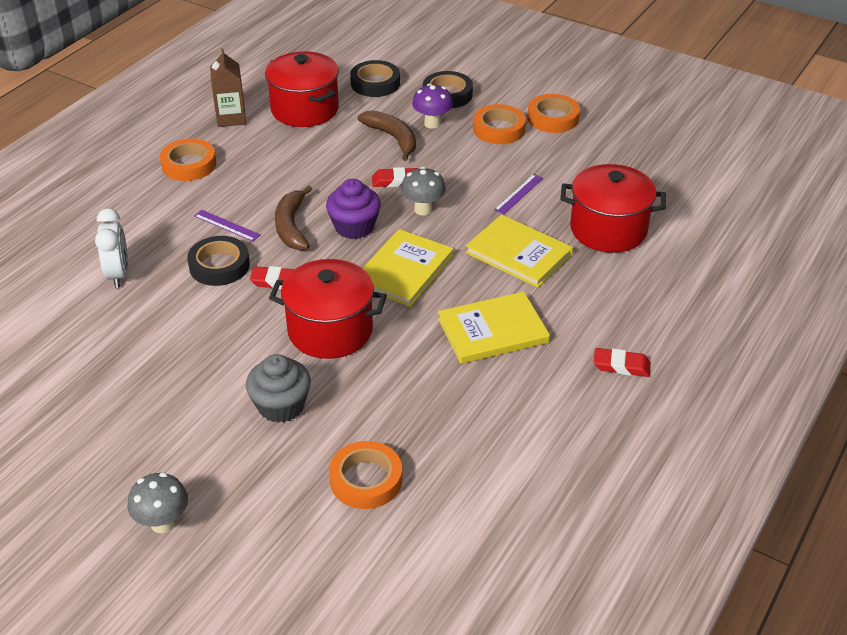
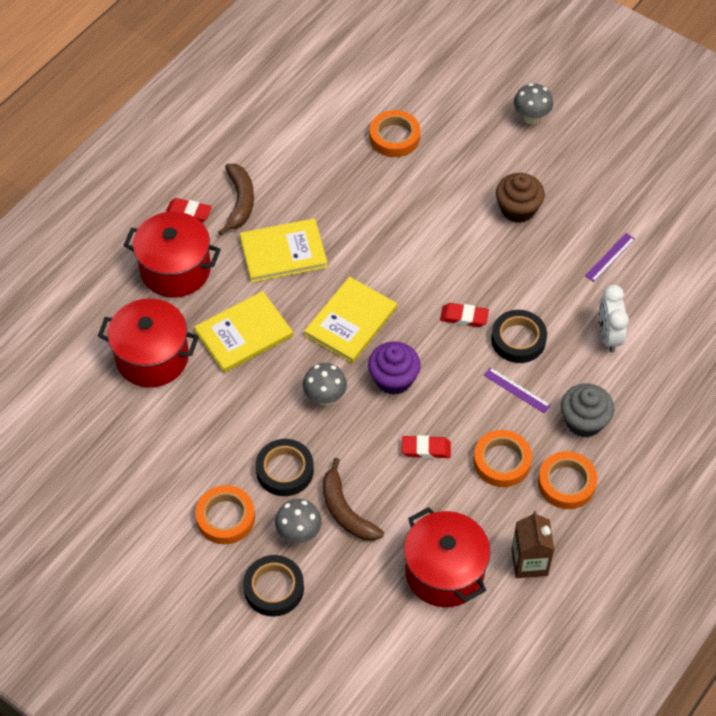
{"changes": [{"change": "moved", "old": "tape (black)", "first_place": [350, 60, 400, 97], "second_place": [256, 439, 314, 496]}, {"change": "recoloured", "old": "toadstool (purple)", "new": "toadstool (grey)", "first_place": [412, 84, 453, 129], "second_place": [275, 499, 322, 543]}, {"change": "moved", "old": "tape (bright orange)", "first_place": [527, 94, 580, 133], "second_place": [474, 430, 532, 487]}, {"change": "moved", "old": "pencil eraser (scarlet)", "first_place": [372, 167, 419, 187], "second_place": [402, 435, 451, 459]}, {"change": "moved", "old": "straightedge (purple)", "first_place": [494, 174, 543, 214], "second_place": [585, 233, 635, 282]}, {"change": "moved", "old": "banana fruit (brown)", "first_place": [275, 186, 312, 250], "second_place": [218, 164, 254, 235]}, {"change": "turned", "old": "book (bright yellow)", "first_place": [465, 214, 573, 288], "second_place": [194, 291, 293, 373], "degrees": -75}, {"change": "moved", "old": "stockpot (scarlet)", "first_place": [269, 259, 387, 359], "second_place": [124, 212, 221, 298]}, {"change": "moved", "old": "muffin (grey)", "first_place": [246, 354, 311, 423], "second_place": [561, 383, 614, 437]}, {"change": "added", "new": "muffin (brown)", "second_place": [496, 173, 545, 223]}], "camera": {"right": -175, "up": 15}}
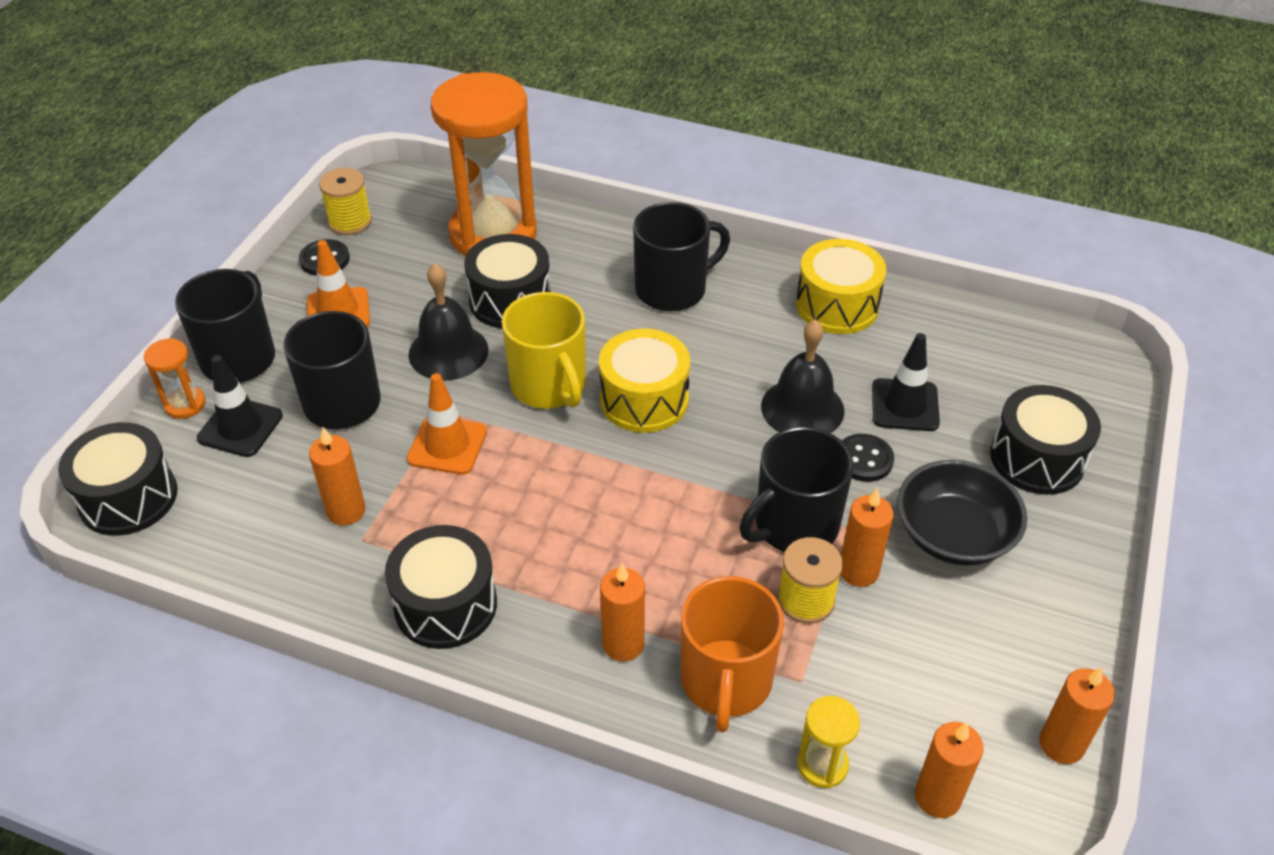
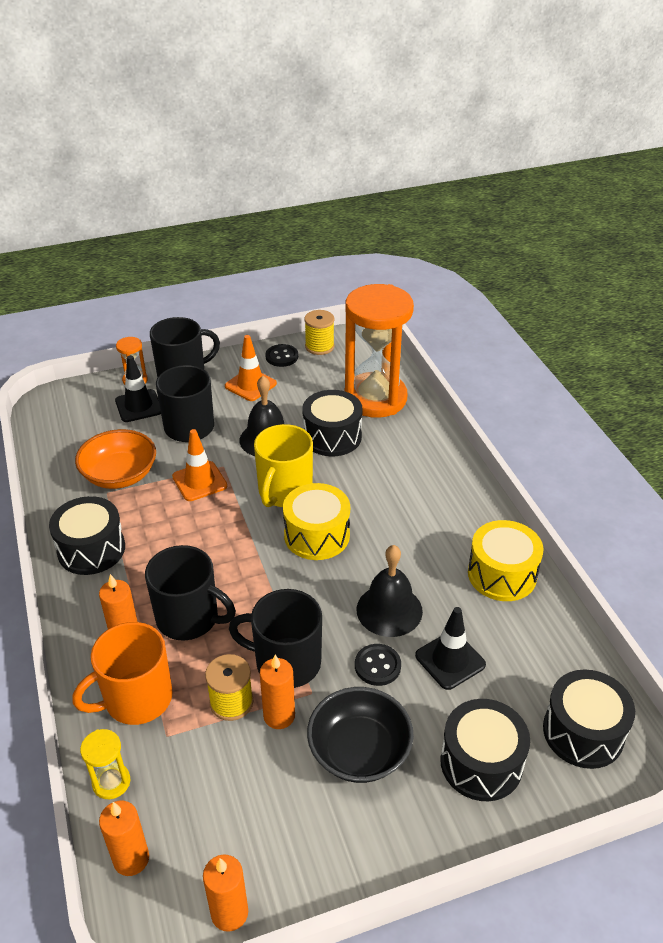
{"changes": [{"change": "moved", "old": "coffee mug (black)", "first_place": [633, 202, 730, 311], "second_place": [145, 545, 236, 640]}, {"change": "moved", "old": "toy drum (black)", "first_place": [58, 422, 178, 536], "second_place": [543, 669, 635, 769]}, {"change": "replaced", "old": "candle (bright orange)", "new": "deep dish (bright orange)", "first_place": [309, 427, 365, 526], "second_place": [75, 429, 156, 489]}], "camera": {"right": 50, "up": -5}}
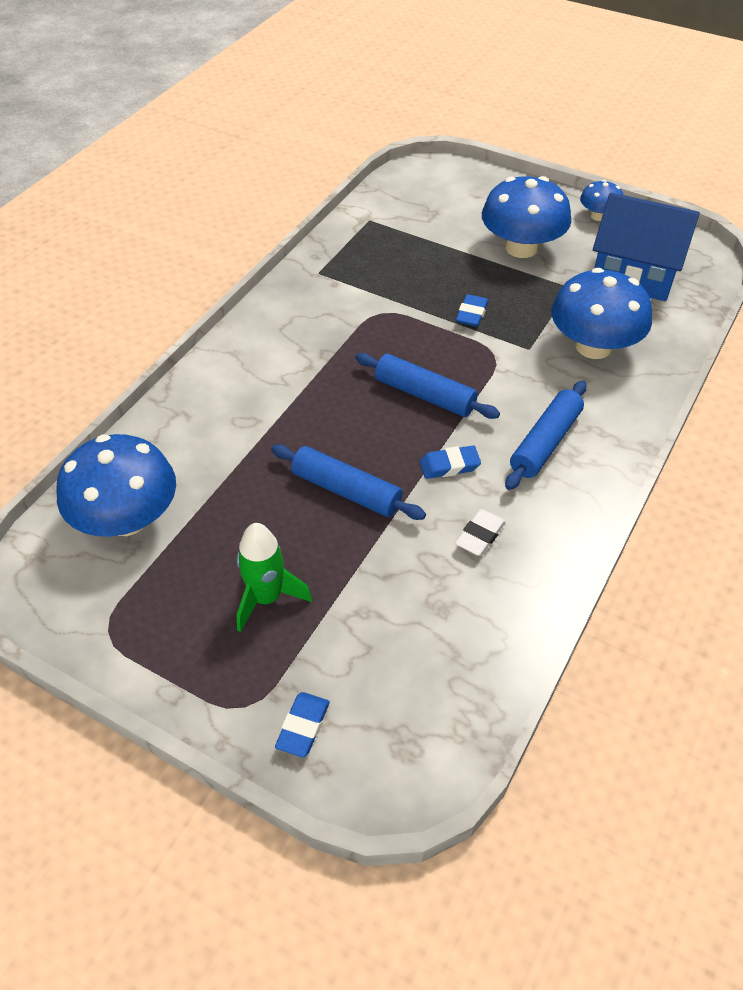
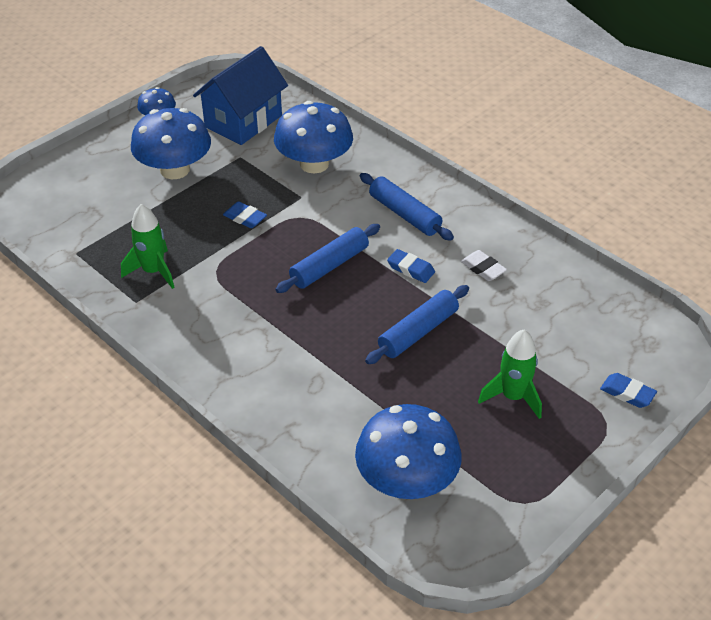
{"changes": [{"change": "turned", "old": "pencil eraser (blue)", "first_place": [420, 445, 481, 479], "second_place": [387, 249, 435, 283], "degrees": -60}, {"change": "added", "new": "spaceship (emerald)", "second_place": [121, 204, 175, 289]}], "camera": {"right": -75, "up": -5}}
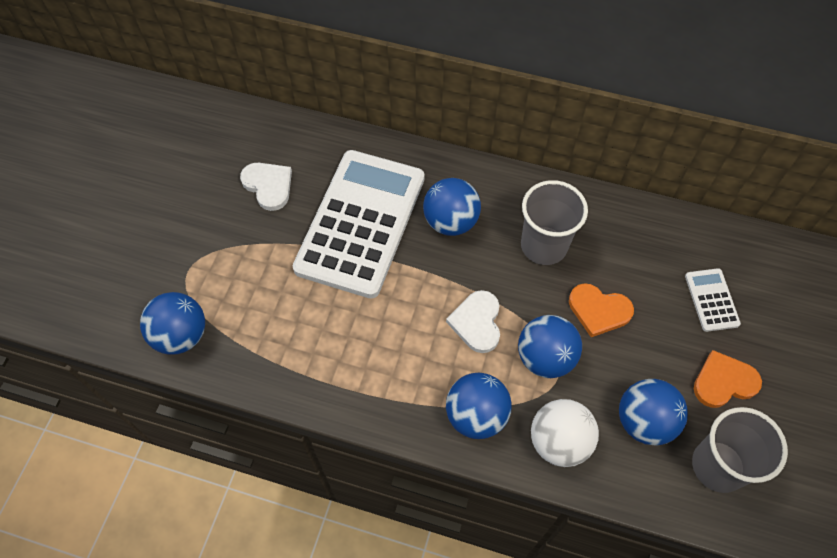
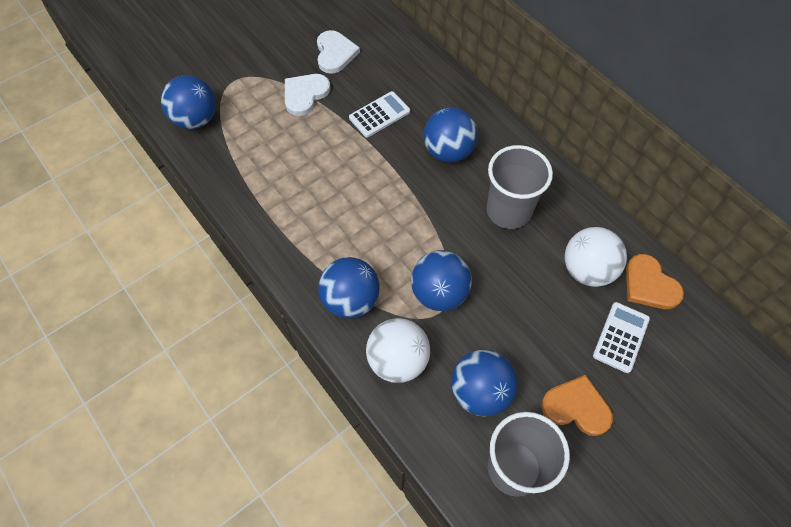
{"changes": [{"change": "resized", "old": "calculator (pure white)", "first_place": [293, 150, 424, 299], "second_place": [349, 91, 410, 138], "factor": 0.41}, {"change": "moved", "old": "heart shape (bright orange)", "first_place": [569, 283, 634, 337], "second_place": [626, 254, 684, 309]}, {"change": "moved", "old": "heart shape (pure white)", "first_place": [446, 290, 500, 353], "second_place": [285, 74, 331, 116]}, {"change": "added", "new": "sphere (pure white)", "second_place": [565, 227, 627, 287]}], "camera": {"right": 35, "up": 0}}
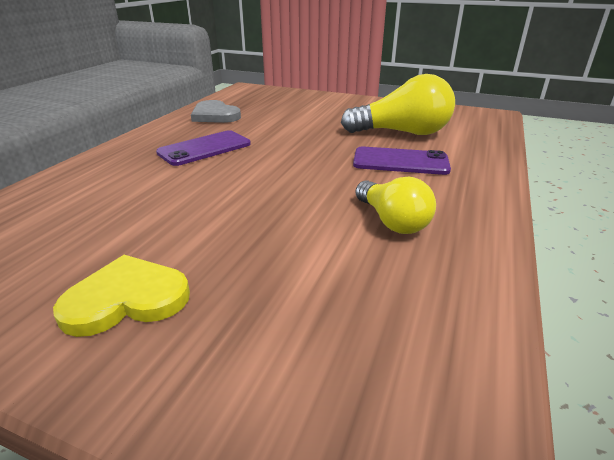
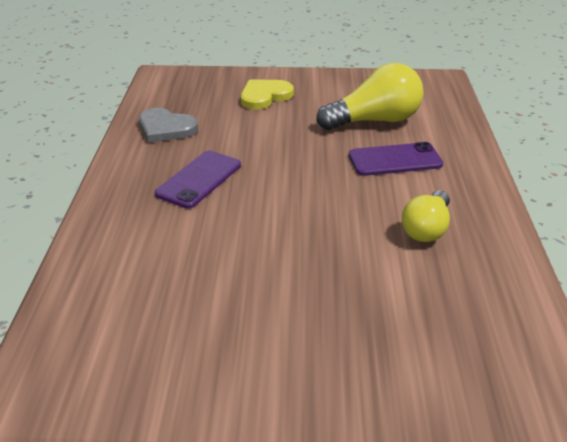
{"changes": [{"change": "turned", "old": "bulb (bright yellow)", "first_place": [355, 177, 436, 234], "second_place": [402, 190, 450, 242], "degrees": 75}, {"change": "moved", "old": "heart shape (bright yellow)", "first_place": [53, 255, 190, 337], "second_place": [241, 79, 294, 110]}], "camera": {"right": -20, "up": 5}}
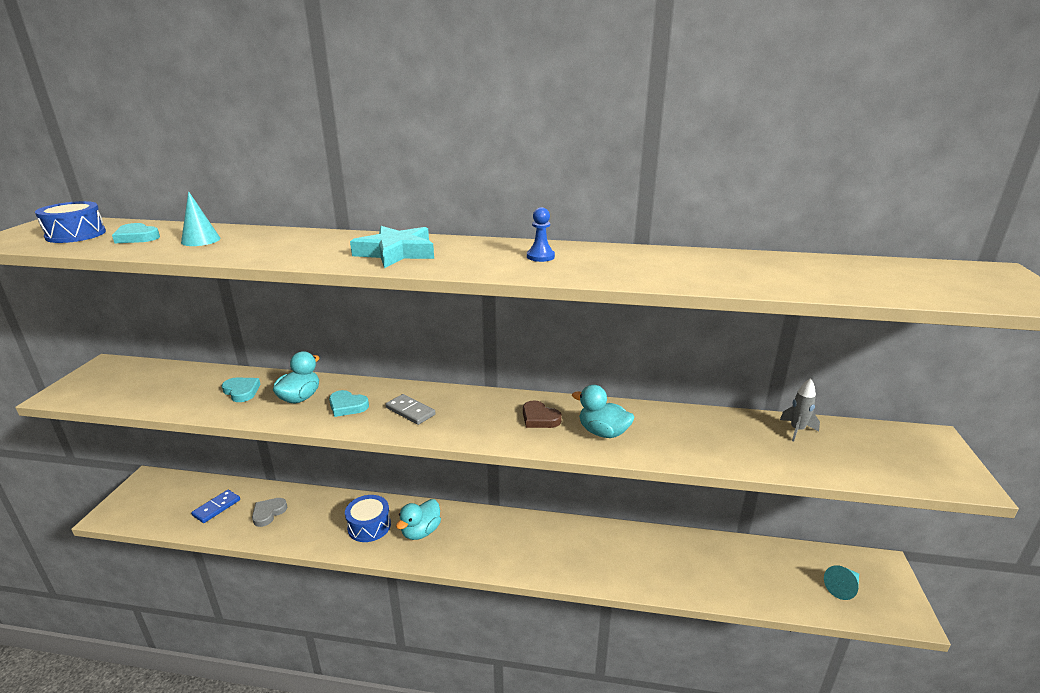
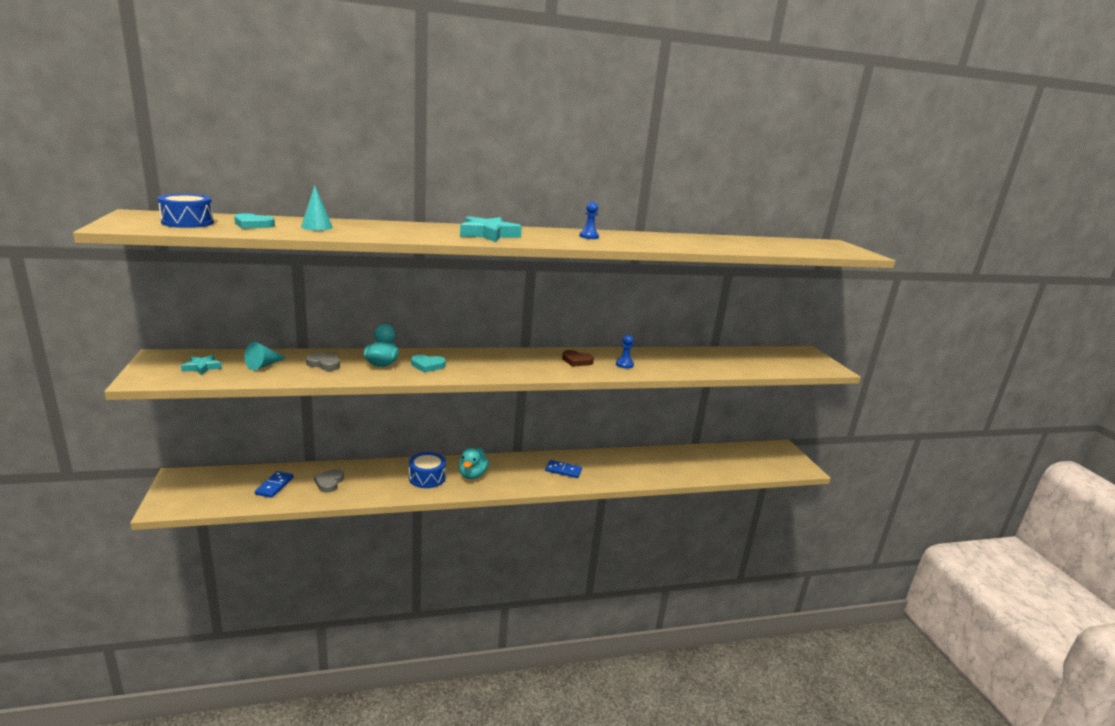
{"changes": [{"change": "recoloured", "old": "heart shape (teal)", "new": "heart shape (grey)", "first_place": [221, 378, 260, 402], "second_place": [306, 353, 340, 371]}, {"change": "removed", "old": "spaceship (grey)", "first_place": [780, 378, 820, 441]}, {"change": "replaced", "old": "rubber duck (teal)", "new": "pawn (blue)", "first_place": [572, 385, 634, 438], "second_place": [616, 335, 634, 369]}, {"change": "removed", "old": "domino tile (grey)", "first_place": [386, 394, 436, 425]}, {"change": "moved", "old": "cone (teal)", "first_place": [824, 565, 859, 600], "second_place": [244, 342, 286, 370]}, {"change": "added", "new": "star shape (teal)", "second_place": [181, 355, 222, 375]}, {"change": "added", "new": "domino tile (blue)", "second_place": [545, 460, 582, 478]}], "camera": {"right": -25, "up": -5}}
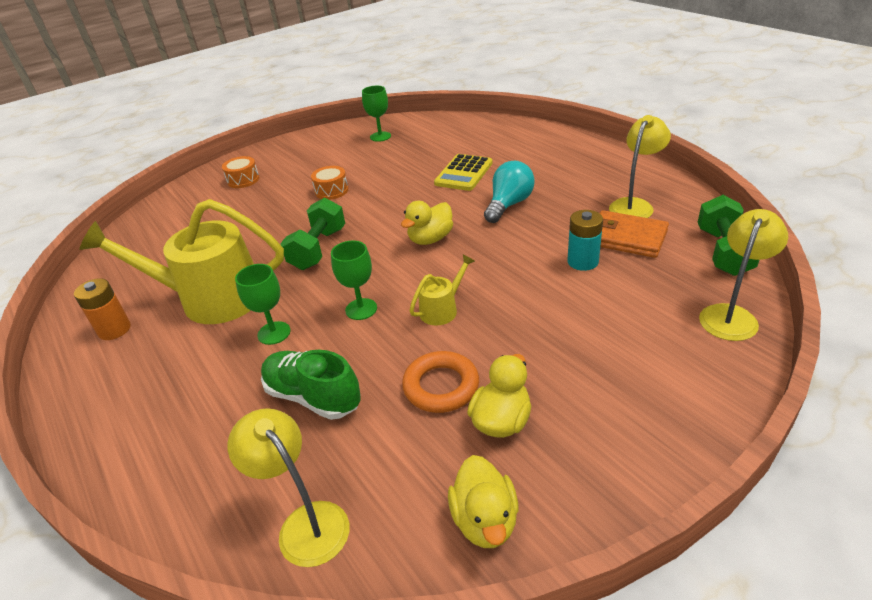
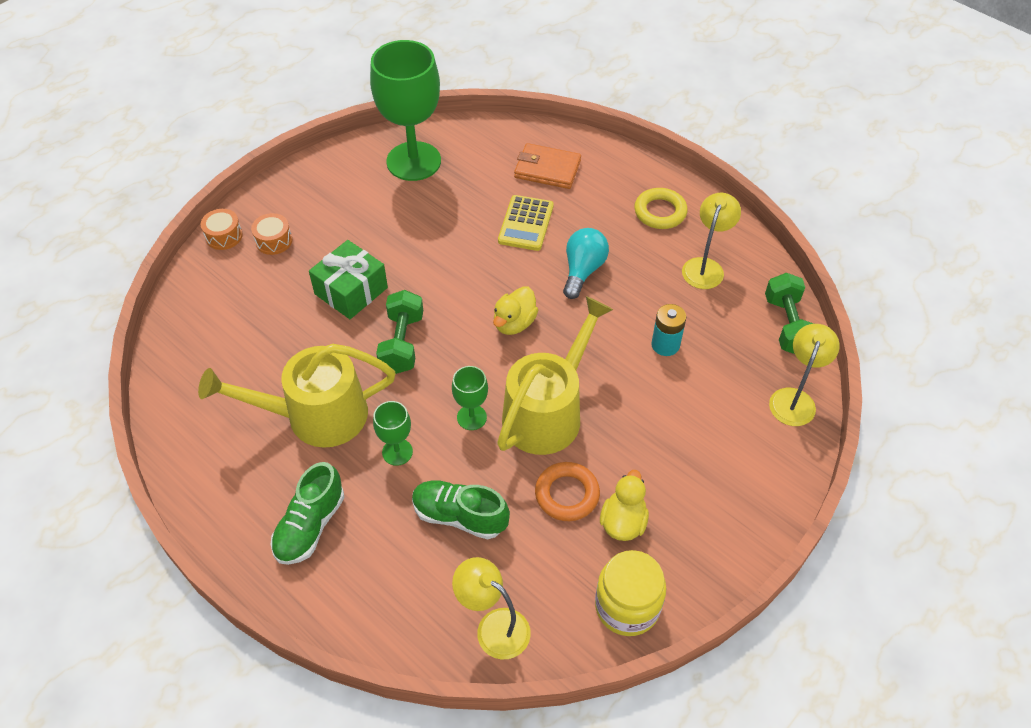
{"changes": [{"change": "resized", "old": "wine glass (emerald)", "first_place": [362, 86, 391, 142], "second_place": [370, 40, 441, 181], "factor": 2.22}, {"change": "moved", "old": "toy drum (bright orange)", "first_place": [311, 166, 349, 200], "second_place": [201, 209, 243, 250]}, {"change": "moved", "old": "card wallet (bright orange)", "first_place": [600, 210, 669, 258], "second_place": [514, 143, 581, 189]}, {"change": "resized", "old": "watering pot (bright yellow)", "first_place": [409, 254, 475, 326], "second_place": [497, 296, 613, 455], "factor": 2.26}, {"change": "removed", "old": "battery (bright orange)", "first_place": [74, 278, 131, 340]}, {"change": "replaced", "old": "rubber duck (bright yellow)", "new": "jar (bright yellow)", "first_place": [448, 455, 519, 548], "second_place": [595, 550, 666, 636]}, {"change": "added", "new": "hoop (bright yellow)", "second_place": [634, 188, 688, 229]}, {"change": "added", "new": "wrapped gift (emerald)", "second_place": [309, 240, 388, 319]}, {"change": "added", "new": "shoe (emerald)", "second_place": [271, 462, 345, 565]}], "camera": {"right": -15, "up": 15}}
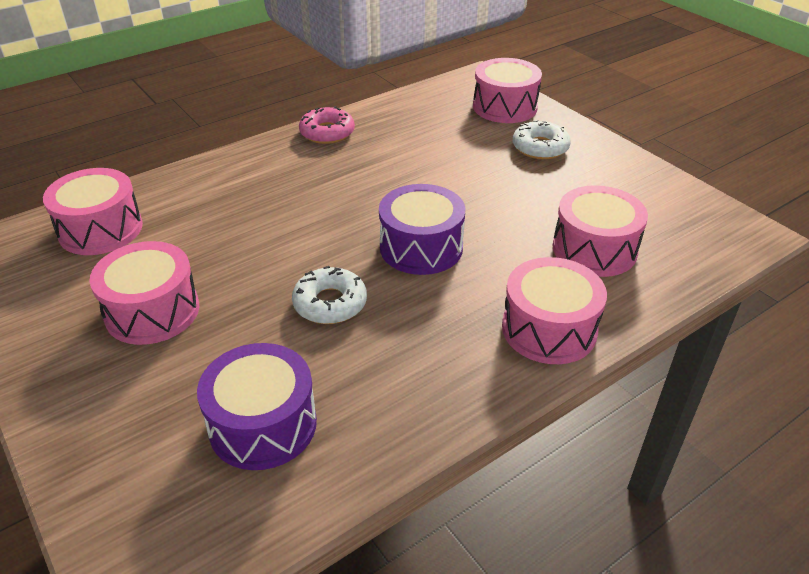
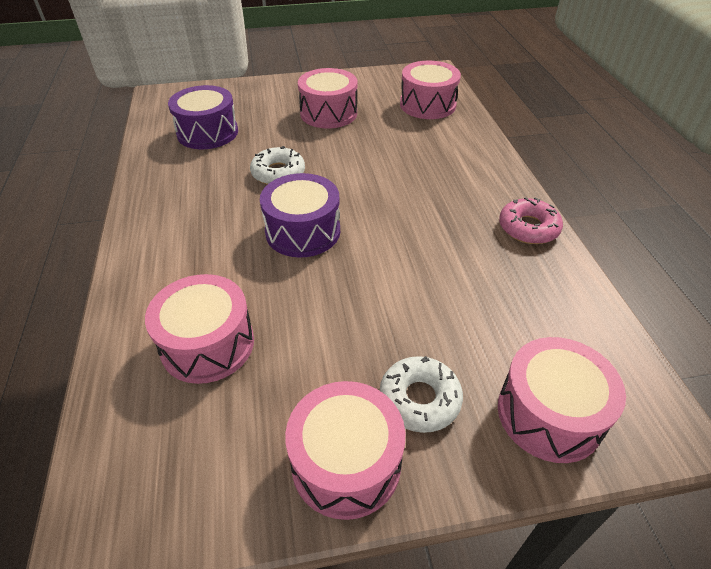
{"changes": [{"change": "moved", "old": "toy drum (rose-pink)", "first_place": [502, 257, 607, 364], "second_place": [285, 381, 405, 520]}], "camera": {"right": 115, "up": 5}}
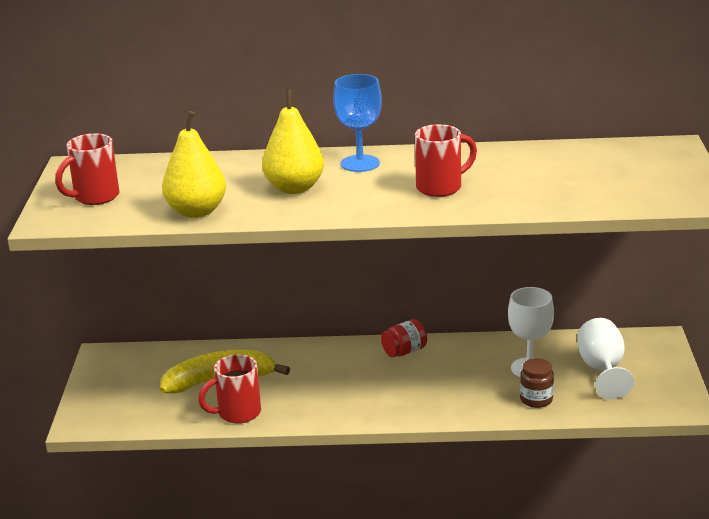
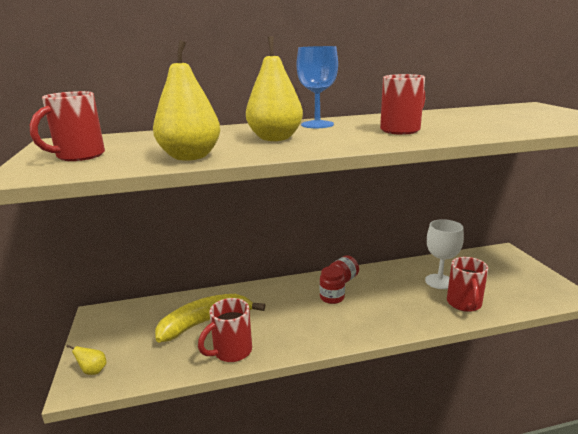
{"changes": [{"change": "removed", "old": "wine glass (pure white)", "first_place": [577, 318, 634, 399]}, {"change": "replaced", "old": "jar (brown)", "new": "coffee mug (scarlet)", "first_place": [520, 358, 554, 408], "second_place": [447, 257, 488, 312]}, {"change": "added", "new": "jar (scarlet)", "second_place": [320, 266, 345, 304]}, {"change": "added", "new": "pear (bright yellow)", "second_place": [66, 345, 106, 375]}], "camera": {"right": -15, "up": -5}}
